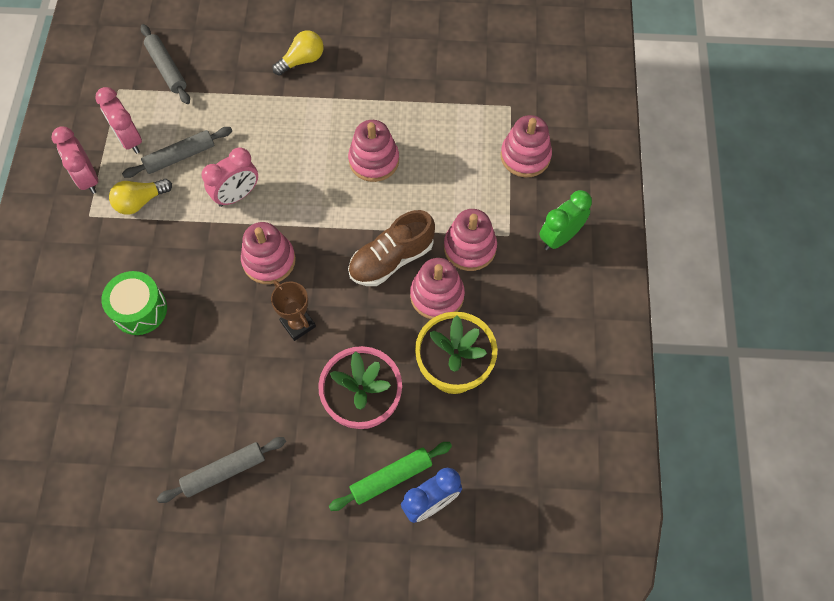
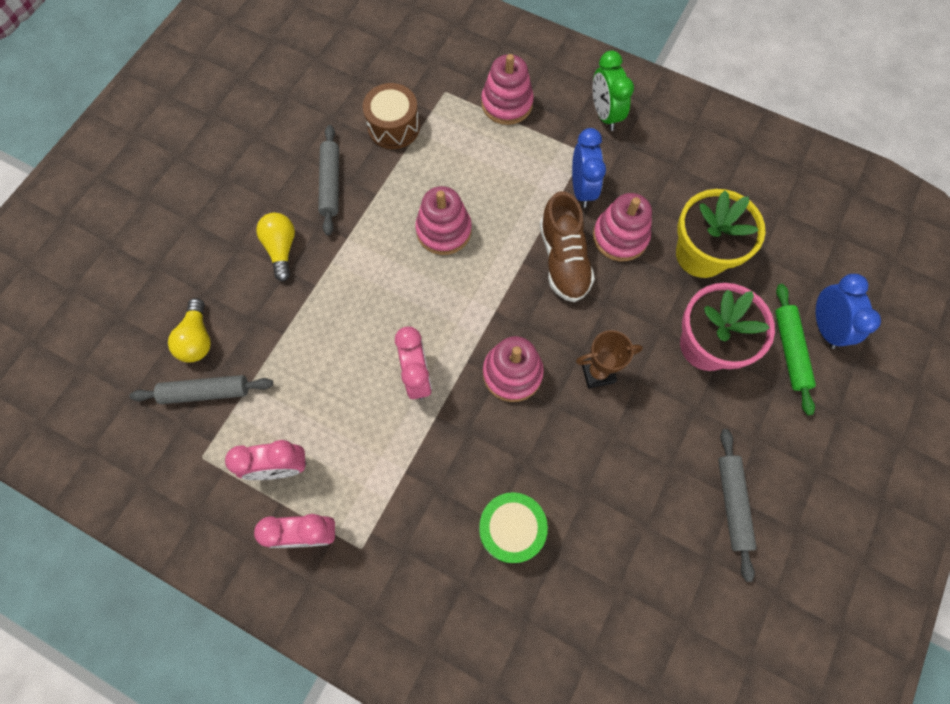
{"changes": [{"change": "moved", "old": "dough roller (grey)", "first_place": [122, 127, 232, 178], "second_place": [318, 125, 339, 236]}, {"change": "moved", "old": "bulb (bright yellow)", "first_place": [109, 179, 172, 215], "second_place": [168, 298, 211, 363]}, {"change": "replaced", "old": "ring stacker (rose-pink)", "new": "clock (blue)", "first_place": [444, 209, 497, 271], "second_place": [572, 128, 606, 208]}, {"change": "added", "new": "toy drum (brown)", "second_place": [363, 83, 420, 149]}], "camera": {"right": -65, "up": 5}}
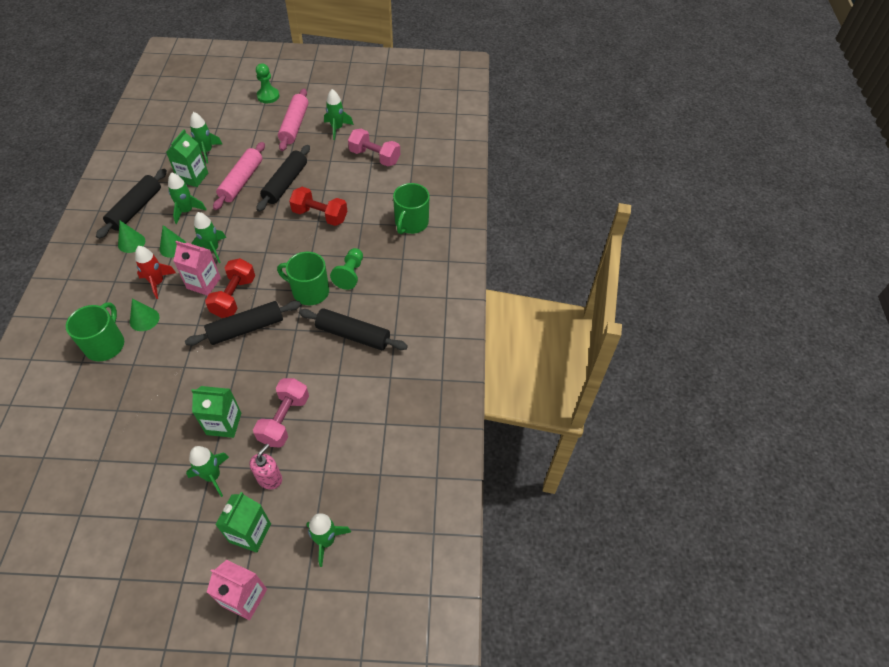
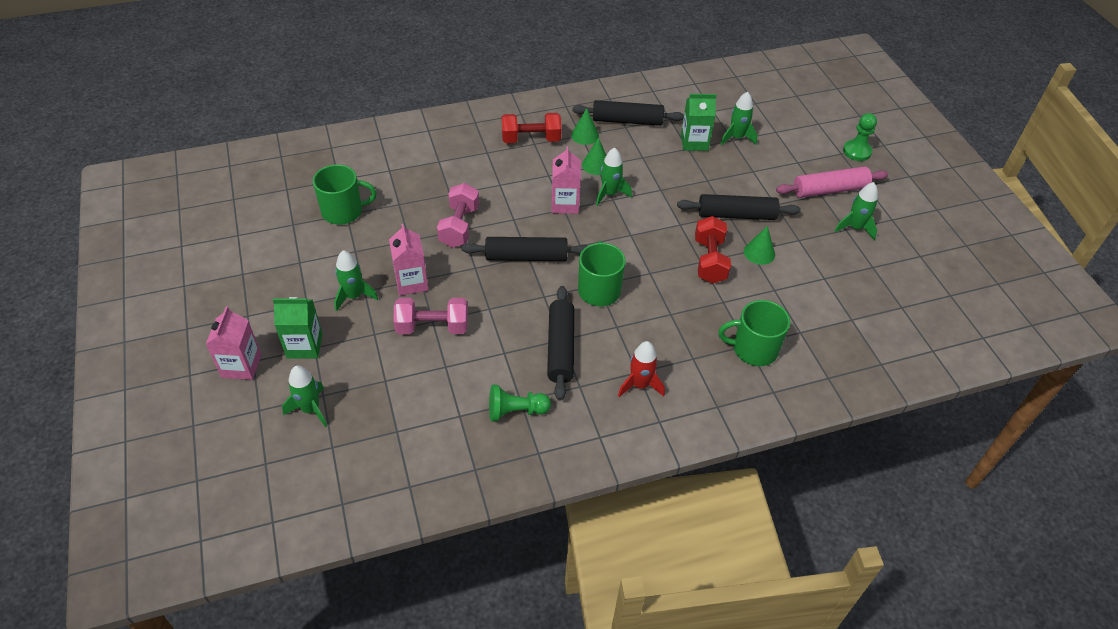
{"changes": [{"change": "moved", "old": "free weight (rose-pink)", "first_place": [348, 129, 400, 167], "second_place": [437, 183, 479, 248]}, {"change": "removed", "old": "dough roller (rose-pink)", "first_place": [213, 142, 265, 210]}, {"change": "removed", "old": "spaceship (emerald)", "first_place": [168, 172, 207, 224]}, {"change": "moved", "old": "spaceship (scarlet)", "first_place": [135, 246, 176, 299], "second_place": [618, 341, 665, 397]}, {"change": "moved", "old": "pawn (emerald)", "first_place": [330, 248, 363, 290], "second_place": [489, 385, 551, 422]}, {"change": "moved", "old": "free weight (scarlet)", "first_place": [205, 258, 255, 318], "second_place": [502, 113, 562, 143]}, {"change": "moved", "old": "cone (emerald)", "first_place": [130, 298, 159, 331], "second_place": [744, 226, 775, 265]}, {"change": "turned", "old": "dough roller (black)", "first_place": [185, 301, 301, 346], "second_place": [462, 237, 587, 261], "degrees": -45}, {"change": "moved", "old": "coffee mug (emerald)", "first_place": [66, 302, 124, 361], "second_place": [313, 165, 376, 224]}, {"change": "recoloured", "old": "carton (emerald)", "new": "carton (rose-pink)", "first_place": [191, 386, 241, 438], "second_place": [389, 224, 428, 296]}, {"change": "removed", "old": "soap dispenser (rose-pink)", "first_place": [250, 444, 282, 489]}], "camera": {"right": 70, "up": -5}}
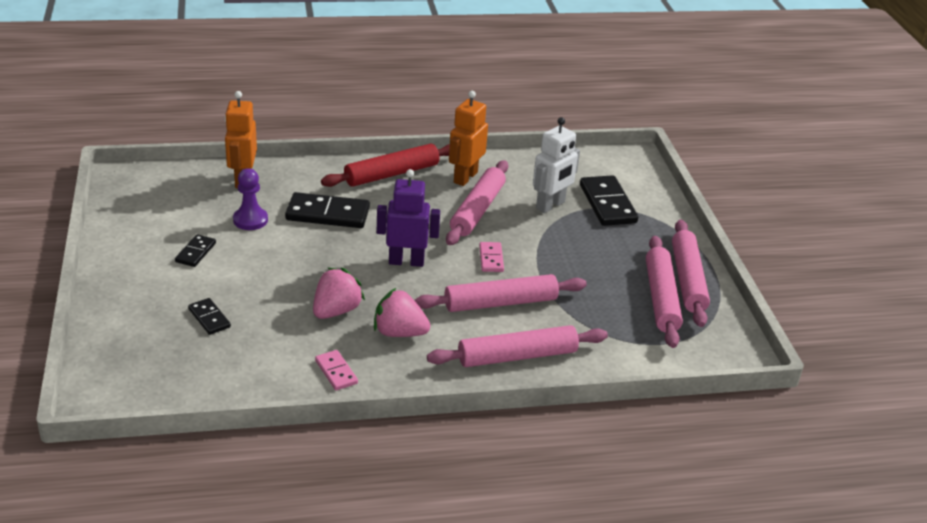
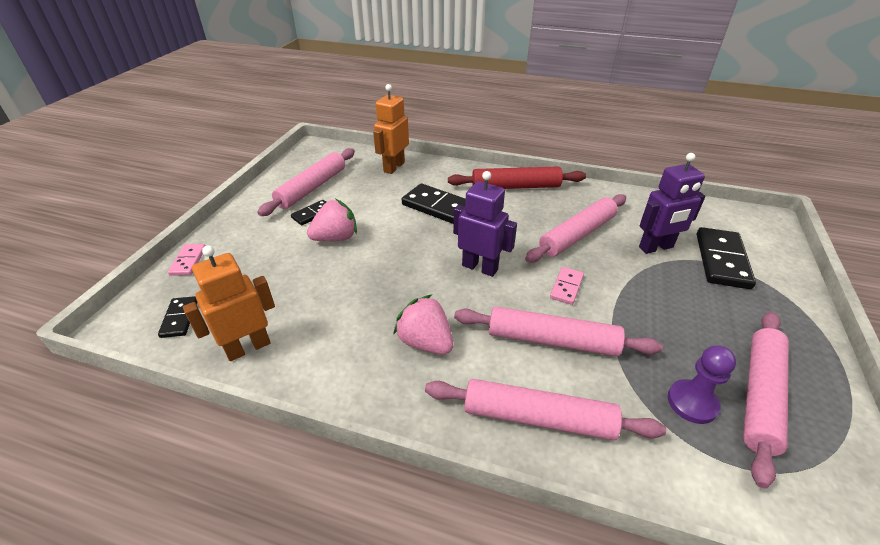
{"changes": [{"change": "moved", "old": "robot figure (bright orange)", "first_place": [449, 91, 488, 186], "second_place": [183, 245, 275, 361]}, {"change": "recoloured", "old": "robot figure (pure white)", "new": "robot figure (purple)", "first_place": [533, 117, 580, 213], "second_place": [639, 153, 705, 254]}, {"change": "moved", "old": "pawn (purple)", "first_place": [233, 168, 268, 230], "second_place": [668, 345, 736, 424]}, {"change": "moved", "old": "dough roller (rose-pink)", "first_place": [672, 220, 710, 327], "second_place": [257, 148, 355, 216]}, {"change": "moved", "old": "toy strawberry (rose-pink)", "first_place": [313, 267, 365, 319], "second_place": [307, 199, 357, 241]}, {"change": "moved", "old": "domino tile (black)", "first_place": [188, 298, 231, 335], "second_place": [158, 296, 197, 338]}, {"change": "moved", "old": "domino tile (rose-pink)", "first_place": [315, 350, 358, 390], "second_place": [168, 244, 205, 276]}], "camera": {"right": 30, "up": 5}}
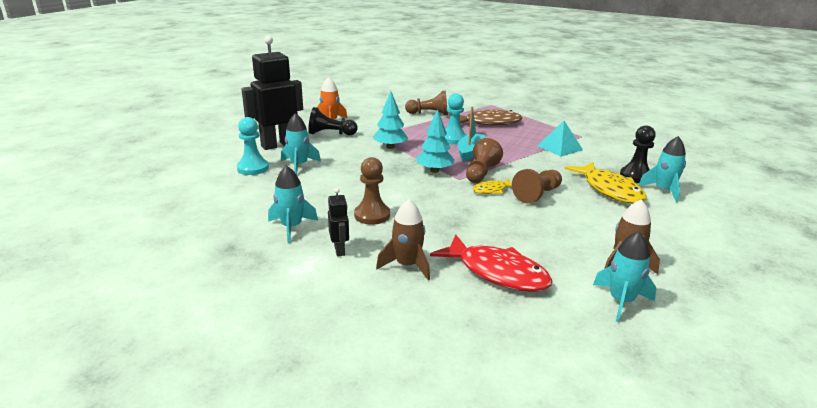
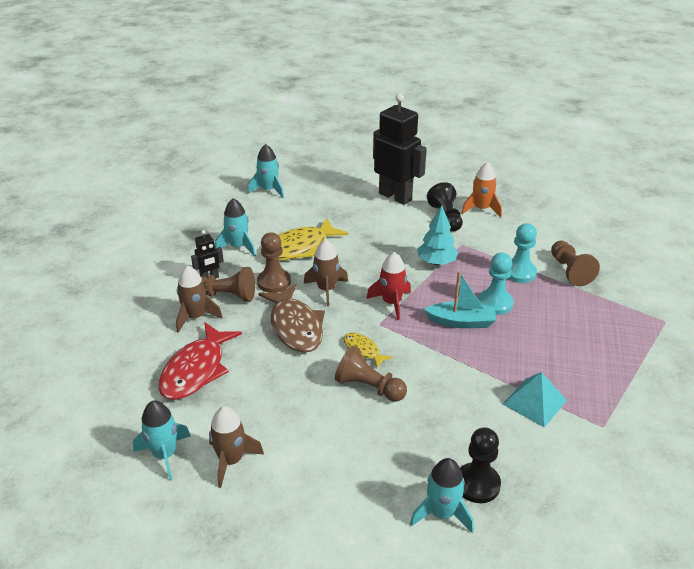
{"changes": [{"change": "replaced", "old": "fir tree (teal)", "new": "spaceship (scarlet)", "first_place": [416, 110, 454, 173], "second_place": [366, 252, 411, 320]}, {"change": "moved", "old": "toy fish (brown)", "first_place": [449, 110, 522, 125], "second_place": [258, 284, 325, 352]}, {"change": "moved", "old": "spaceship (teal)", "first_place": [281, 113, 321, 175], "second_place": [248, 144, 284, 198]}, {"change": "moved", "old": "pawn (teal)", "first_place": [237, 117, 269, 175], "second_place": [507, 223, 537, 283]}, {"change": "moved", "old": "pawn (brown)", "first_place": [466, 138, 503, 183], "second_place": [201, 267, 255, 302]}, {"change": "moved", "old": "toy fish (bright yellow)", "first_place": [565, 162, 647, 204], "second_place": [263, 218, 348, 261]}, {"change": "added", "new": "spaceship (brown)", "second_place": [304, 239, 348, 306]}], "camera": {"right": 75, "up": 10}}
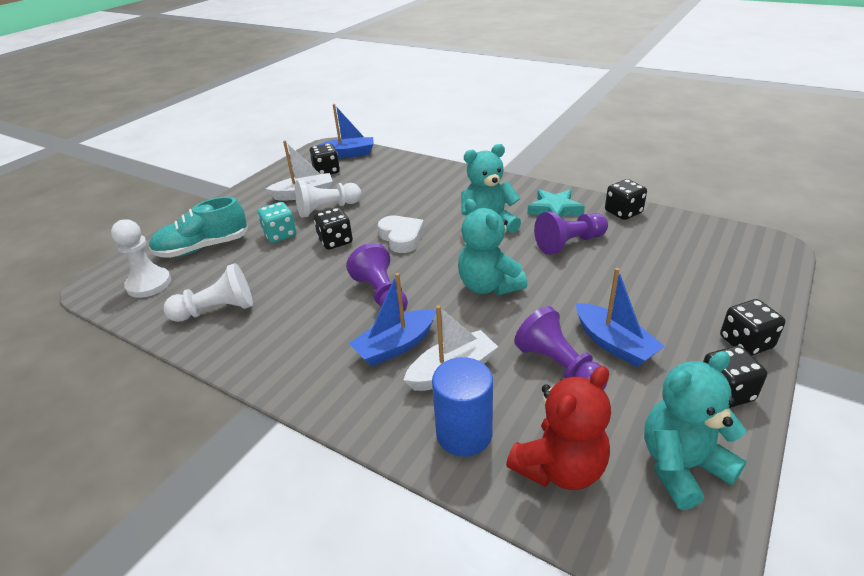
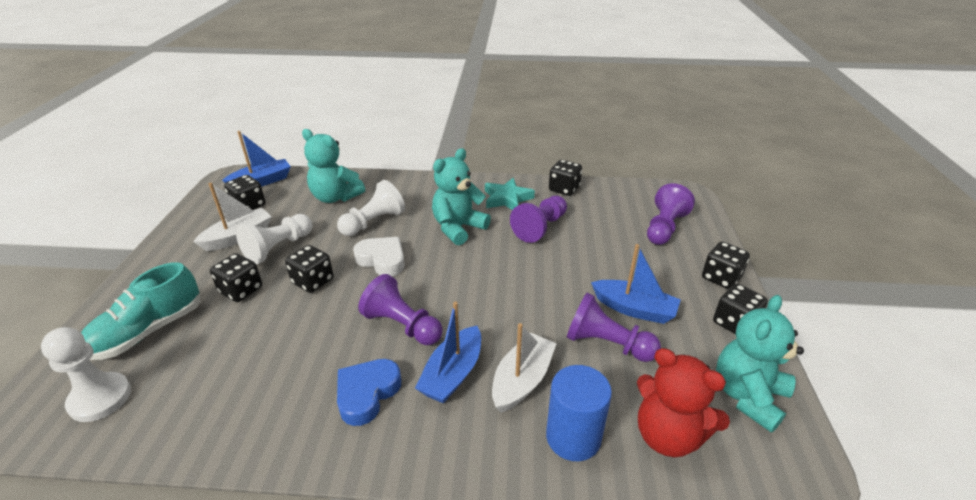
{"changes": [{"change": "moved", "old": "teddy (teal)", "first_place": [458, 199, 527, 295], "second_place": [302, 129, 365, 203]}, {"change": "recoloured", "old": "die (teal)", "new": "die (black)", "first_place": [258, 202, 296, 243], "second_place": [210, 253, 262, 302]}, {"change": "moved", "old": "pawn (pure white)", "first_place": [164, 263, 253, 322], "second_place": [337, 180, 405, 236]}, {"change": "turned", "old": "teddy (scarlet)", "first_place": [506, 366, 611, 490], "second_place": [637, 348, 730, 457], "degrees": 105}, {"change": "added", "new": "pawn (purple)", "second_place": [647, 183, 695, 245]}, {"change": "added", "new": "heart shape (blue)", "second_place": [337, 359, 401, 426]}], "camera": {"right": -30, "up": 0}}
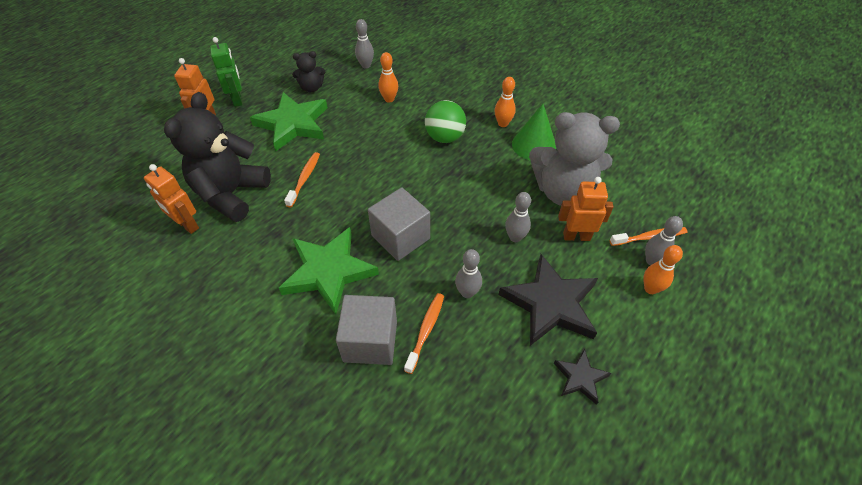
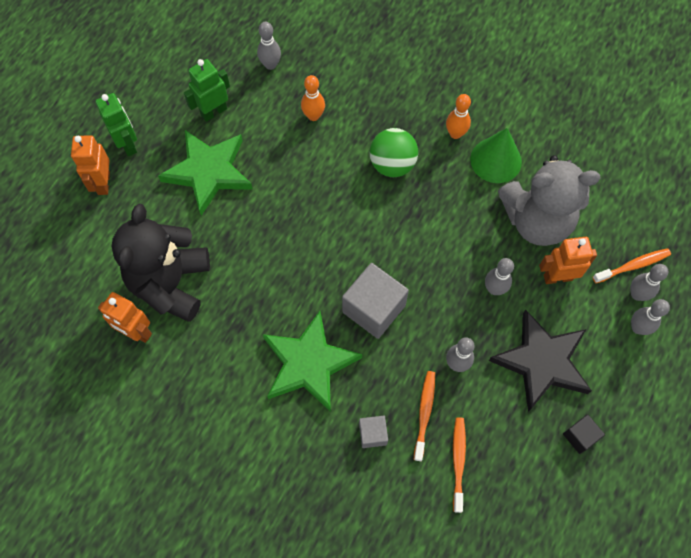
{"changes": [{"change": "replaced", "old": "teddy (black)", "new": "robot figure (emerald)", "first_place": [292, 51, 325, 92], "second_place": [184, 59, 230, 122]}, {"change": "moved", "old": "toothbrush (bright orange)", "first_place": [284, 152, 320, 208], "second_place": [453, 417, 466, 513]}, {"change": "recoloured", "old": "bowling pin (bright orange)", "new": "bowling pin (grey)", "first_place": [643, 245, 683, 294], "second_place": [631, 299, 670, 335]}, {"change": "resized", "old": "solid cube (grey)", "first_place": [336, 295, 397, 365], "second_place": [359, 416, 388, 448], "factor": 0.52}, {"change": "replaced", "old": "star shape (black)", "new": "solid cube (black)", "first_place": [554, 349, 611, 405], "second_place": [563, 414, 605, 454]}], "camera": {"right": -10, "up": 15}}
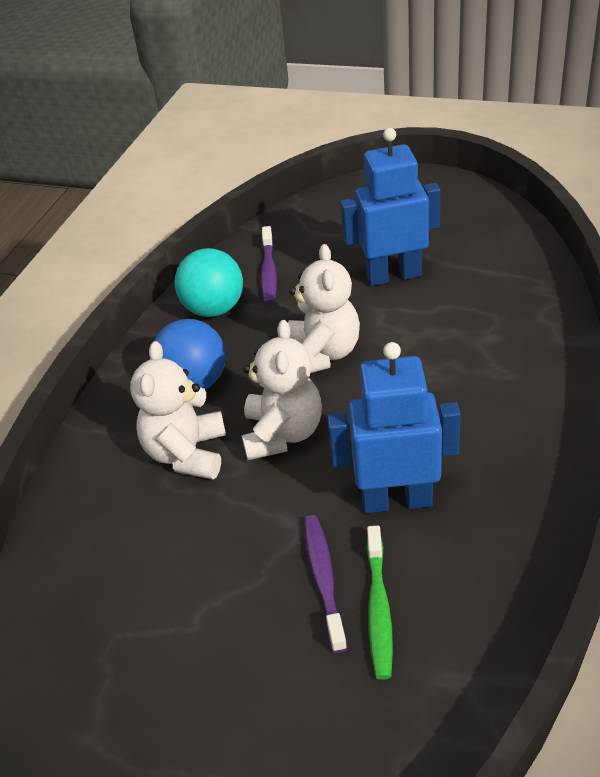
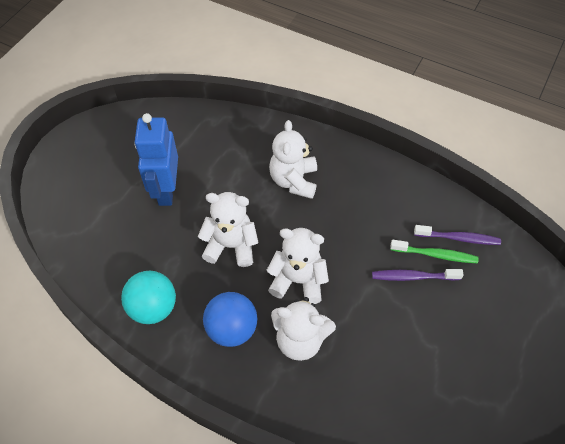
{"changes": [{"change": "moved", "old": "toothbrush (purple)", "first_place": [261, 226, 277, 305], "second_place": [414, 225, 501, 245]}, {"change": "removed", "old": "robot figure (blue)", "first_place": [328, 342, 461, 513]}, {"change": "added", "new": "teddy (pure white)", "second_place": [269, 120, 317, 199]}], "camera": {"right": -85, "up": 15}}
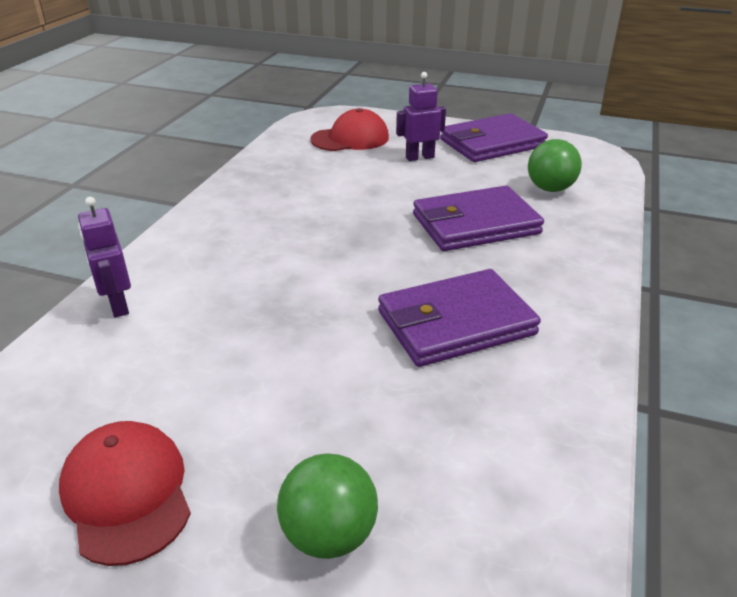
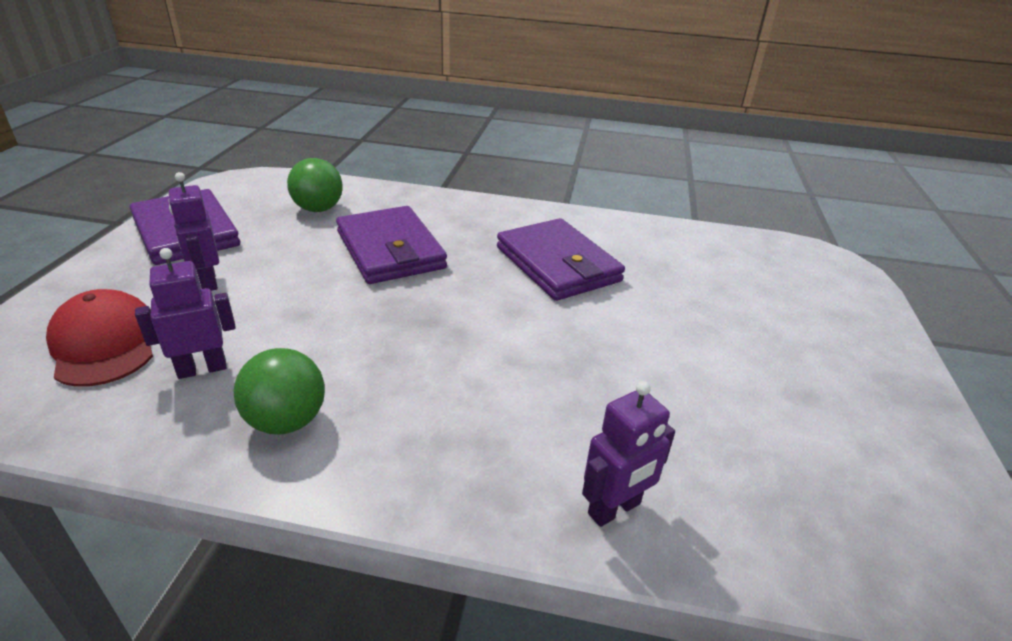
{"changes": [{"change": "removed", "old": "cap (scarlet)", "first_place": [59, 421, 191, 566]}, {"change": "moved", "old": "sphere (emerald)", "first_place": [277, 453, 378, 559], "second_place": [233, 348, 325, 435]}, {"change": "added", "new": "robot figure (purple)", "second_place": [135, 248, 236, 379]}], "camera": {"right": -100, "up": 0}}
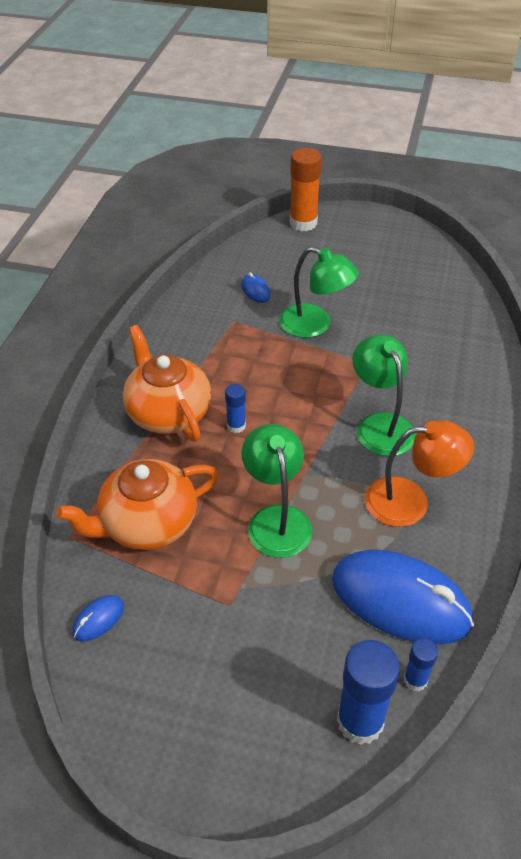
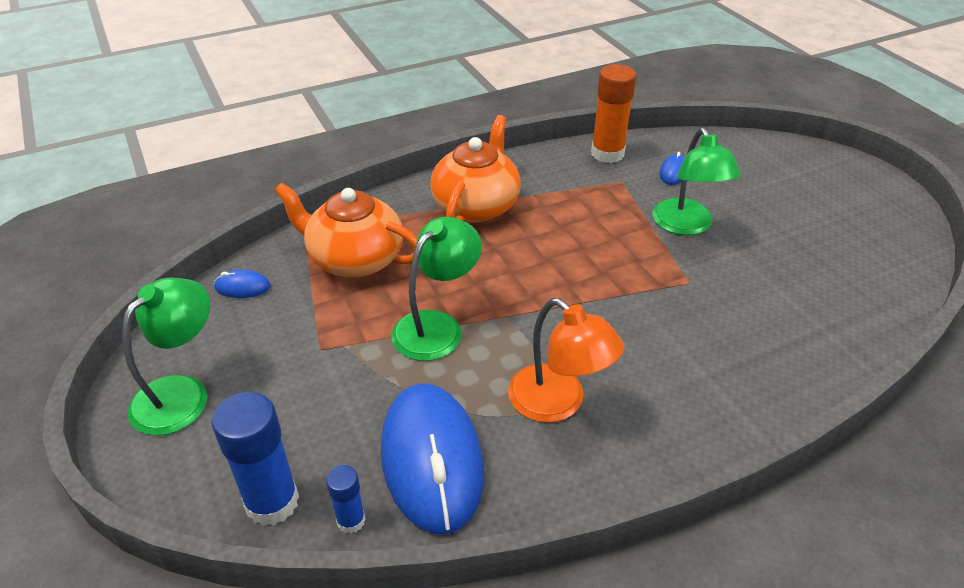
{"changes": [{"change": "moved", "old": "glue stick (bright orange)", "first_place": [290, 148, 322, 231], "second_place": [591, 64, 637, 163]}, {"change": "moved", "old": "desk lamp (emerald)", "first_place": [353, 335, 416, 456], "second_place": [122, 277, 210, 436]}, {"change": "removed", "old": "glue stick (blue)", "first_place": [225, 384, 246, 433]}], "camera": {"right": 50, "up": -5}}
